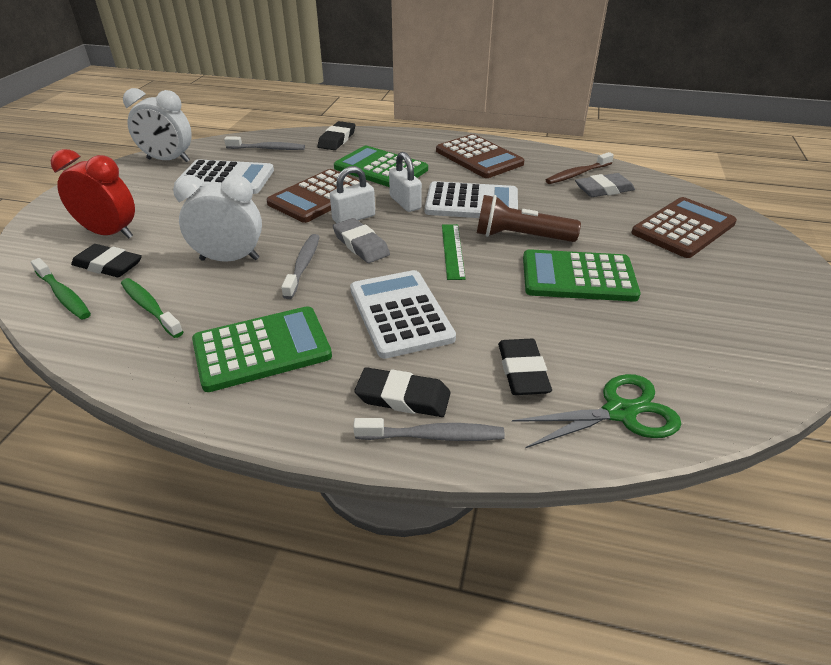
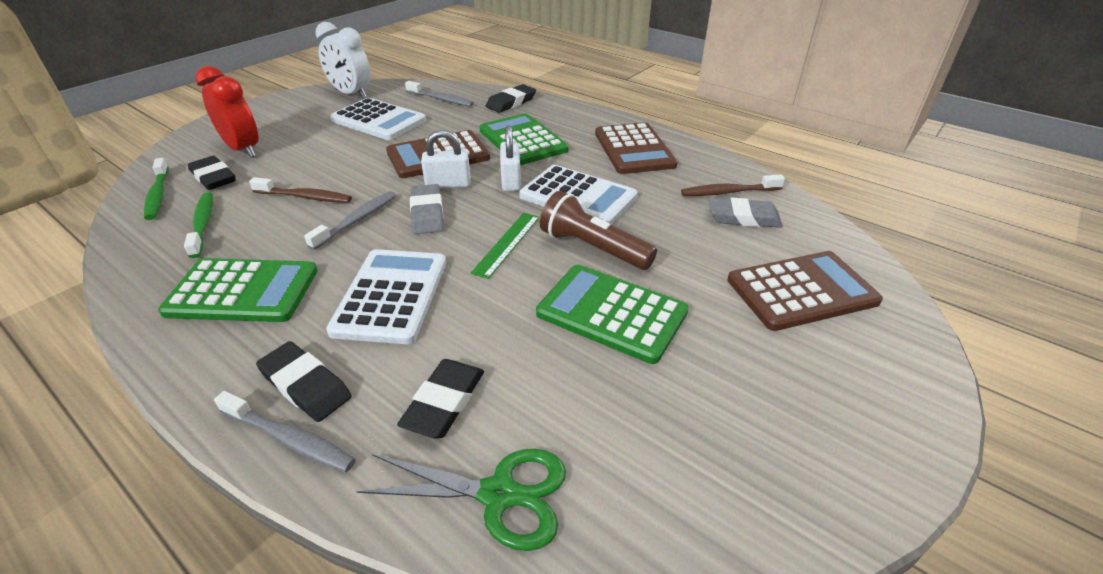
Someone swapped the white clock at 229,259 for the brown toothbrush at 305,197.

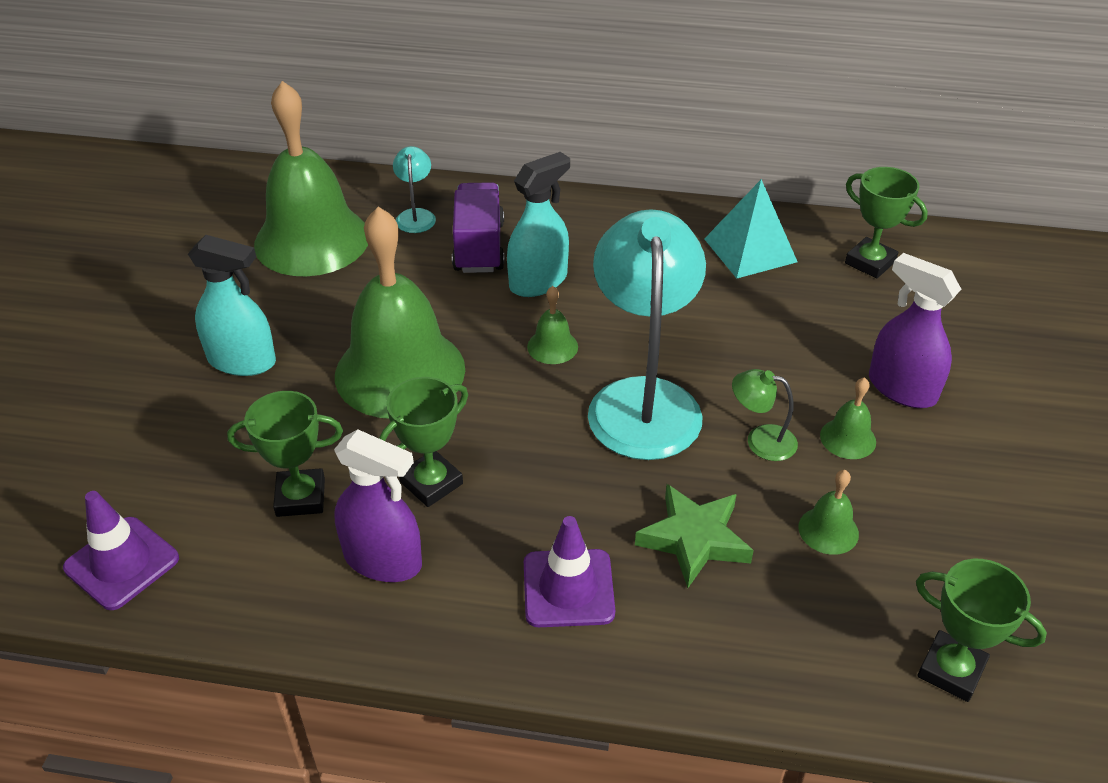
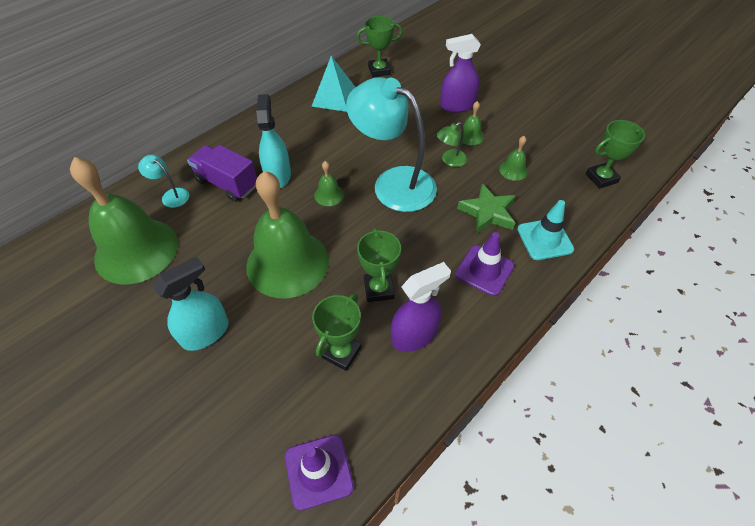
Someone put down the turquoise traffic cone at 544,239.

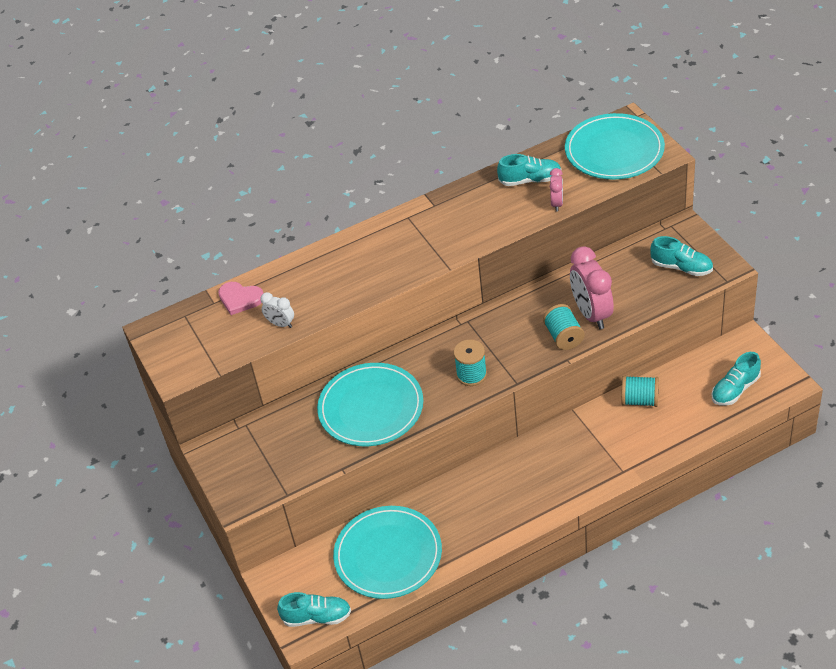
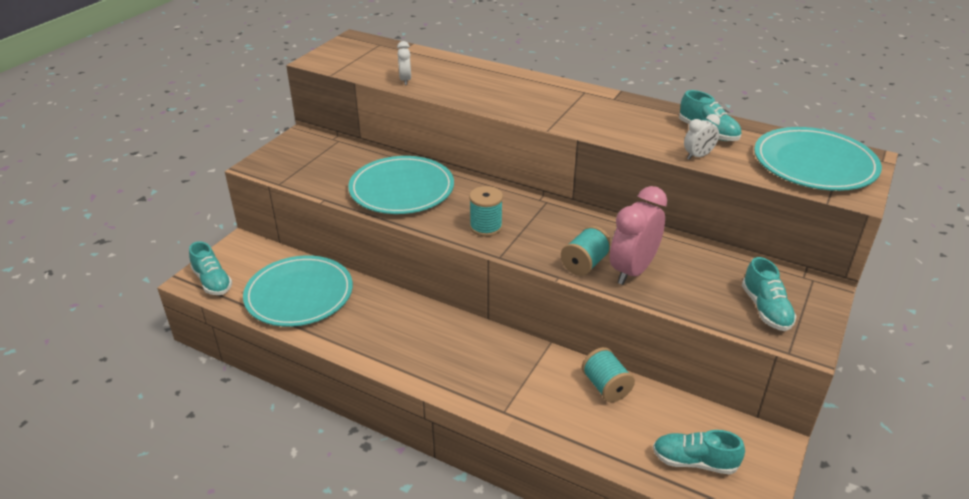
Someone took away the pink heart at 240,299. Someone repainted the pink clock at 557,204, which became the white clock at 698,156.

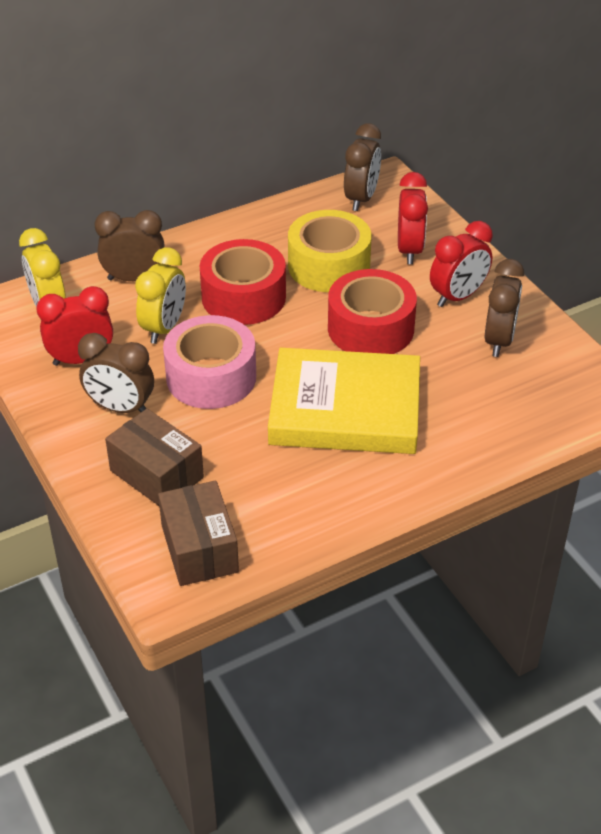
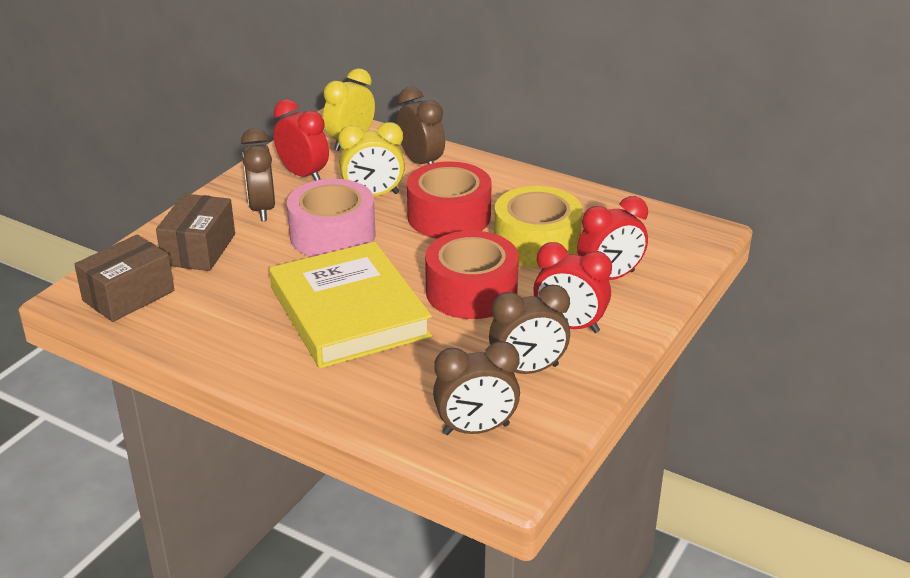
Someone carried the brown clock from 361,199 to 476,429.

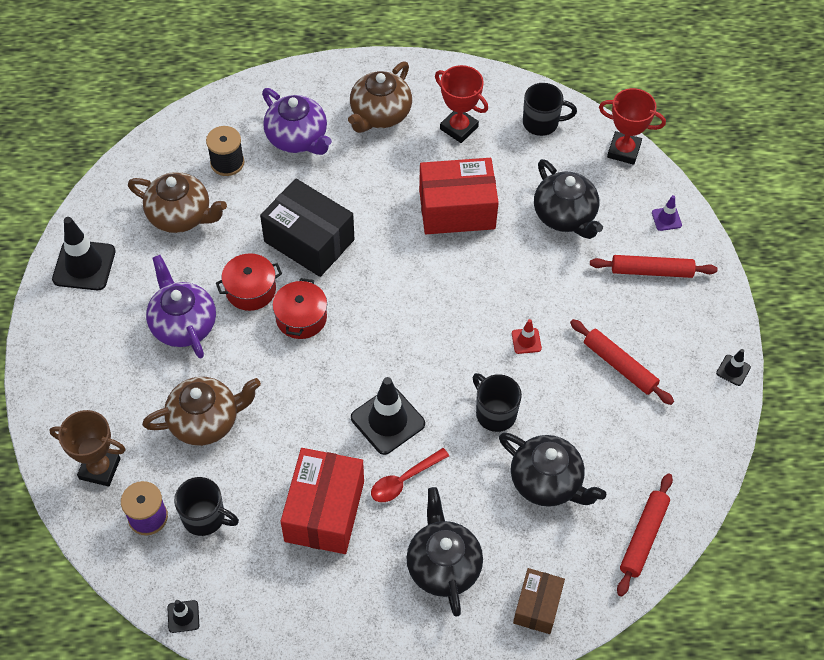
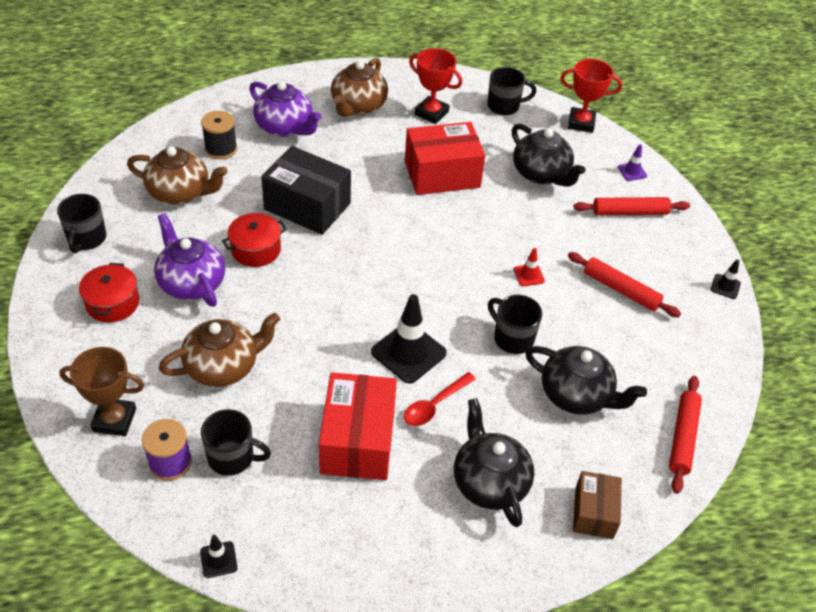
Someone swapped the black traffic cone at 84,265 for the black mug at 86,239. Someone carried the red pot from 301,318 to 112,303.

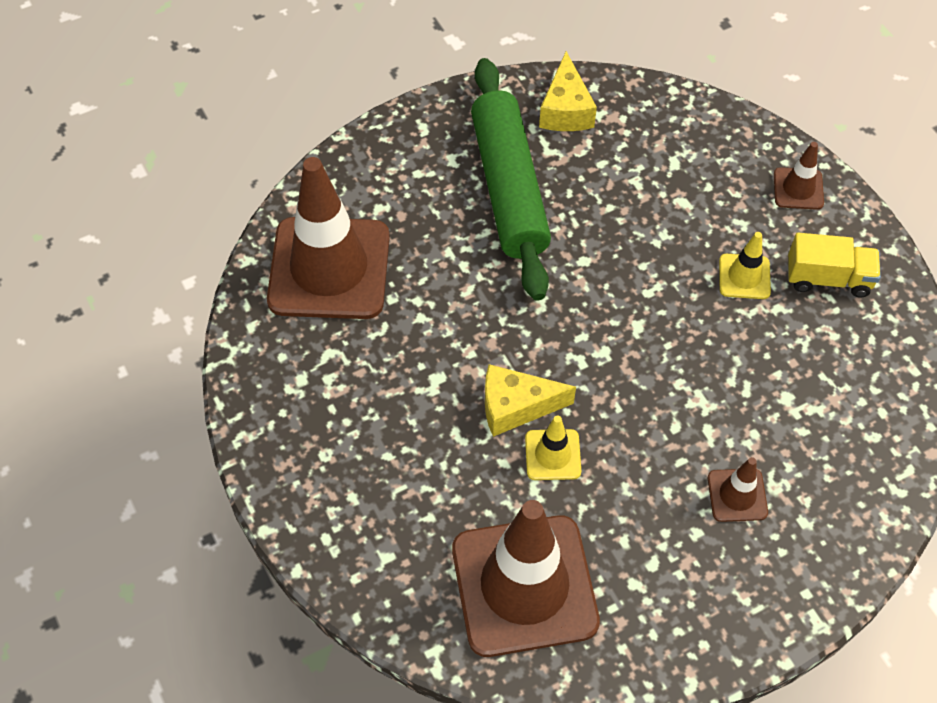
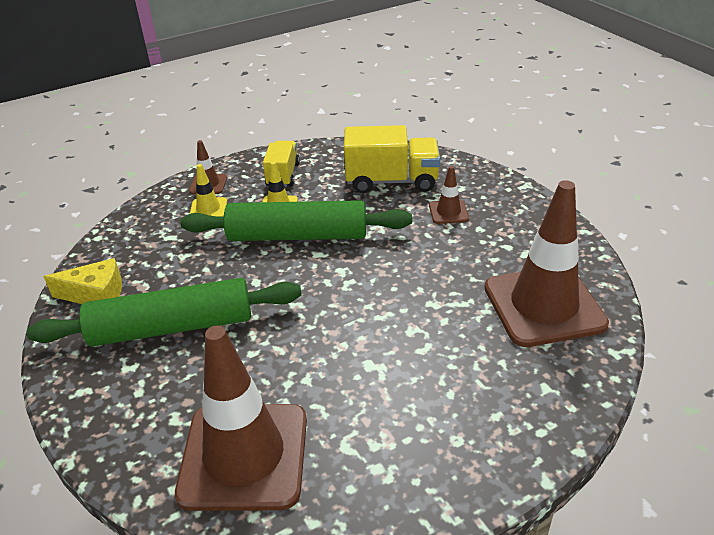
Someone took away the yellow cheese at 516,407. Someone carried the yellow traffic cone from 553,455 to 208,209. Someone put down the green rolling pin at 297,236. Someone put down the yellow truck at 391,181.

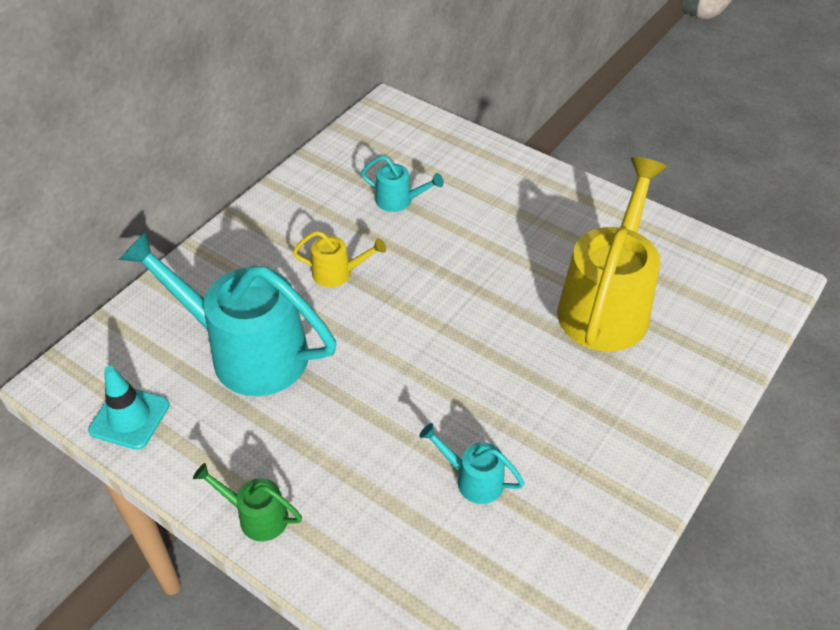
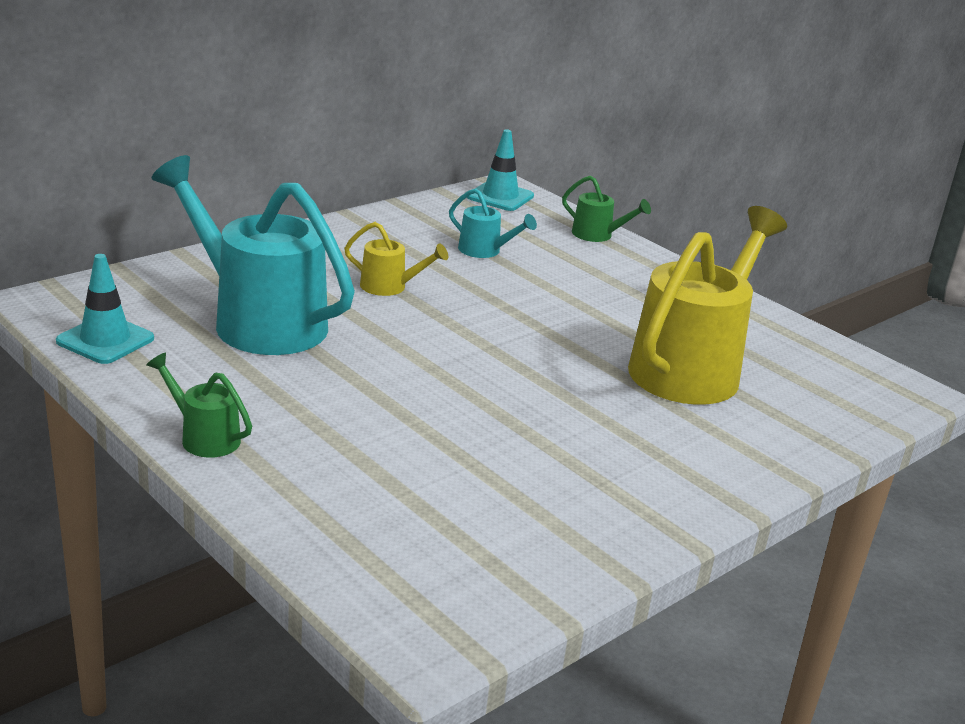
Someone took away the turquoise watering can at 472,479. Someone put down the turquoise traffic cone at 500,197. Someone put down the green watering can at 598,235.

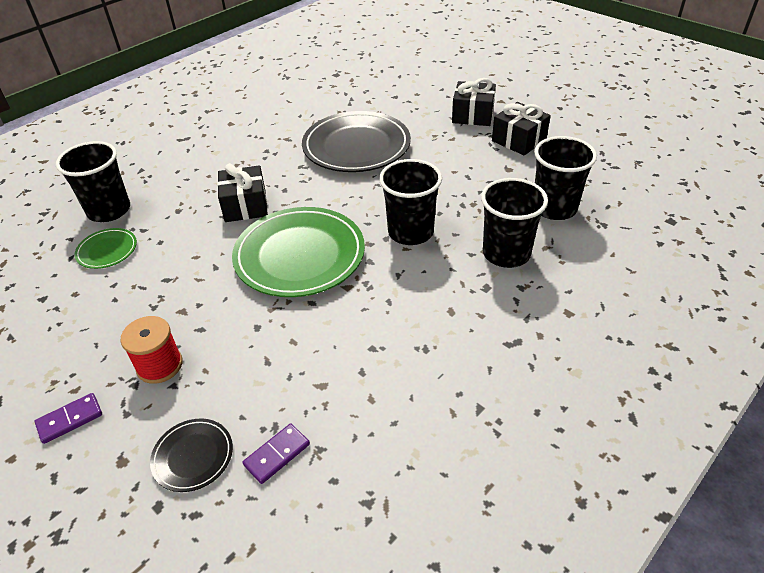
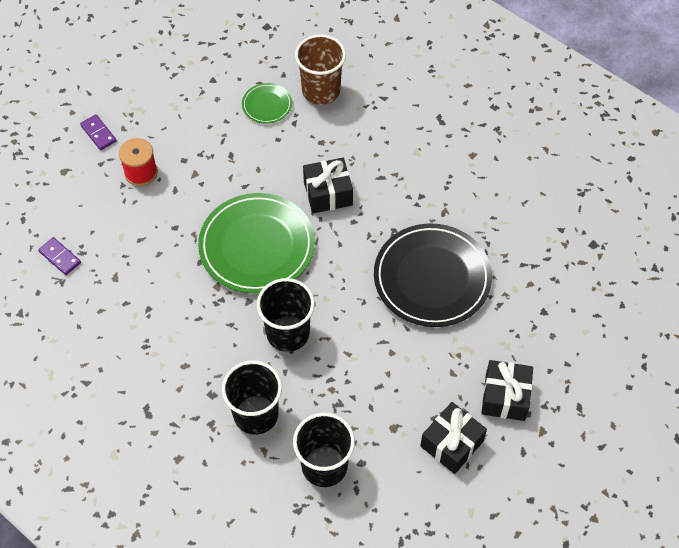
Someone repainted the black cup at 109,210, which became the brown cup at 321,91. Someone took away the black plate at 193,456.

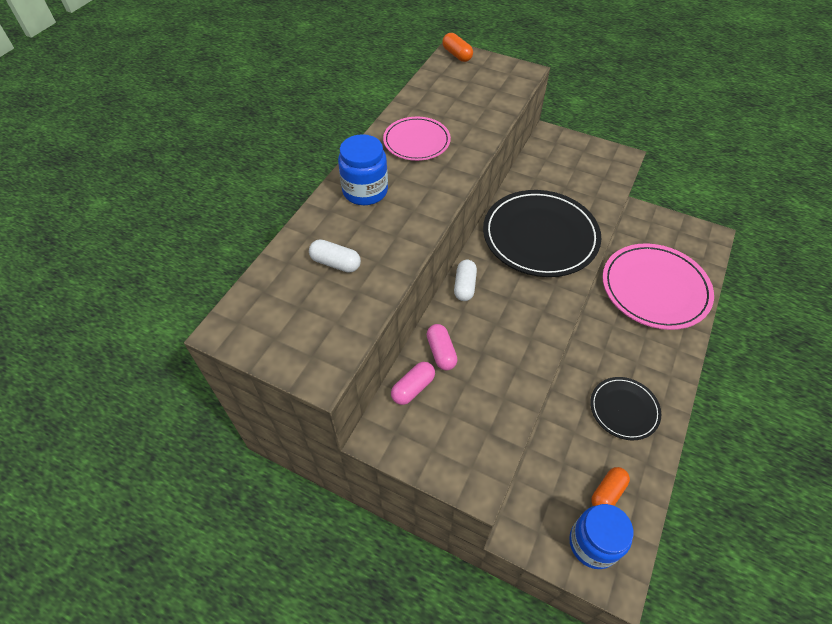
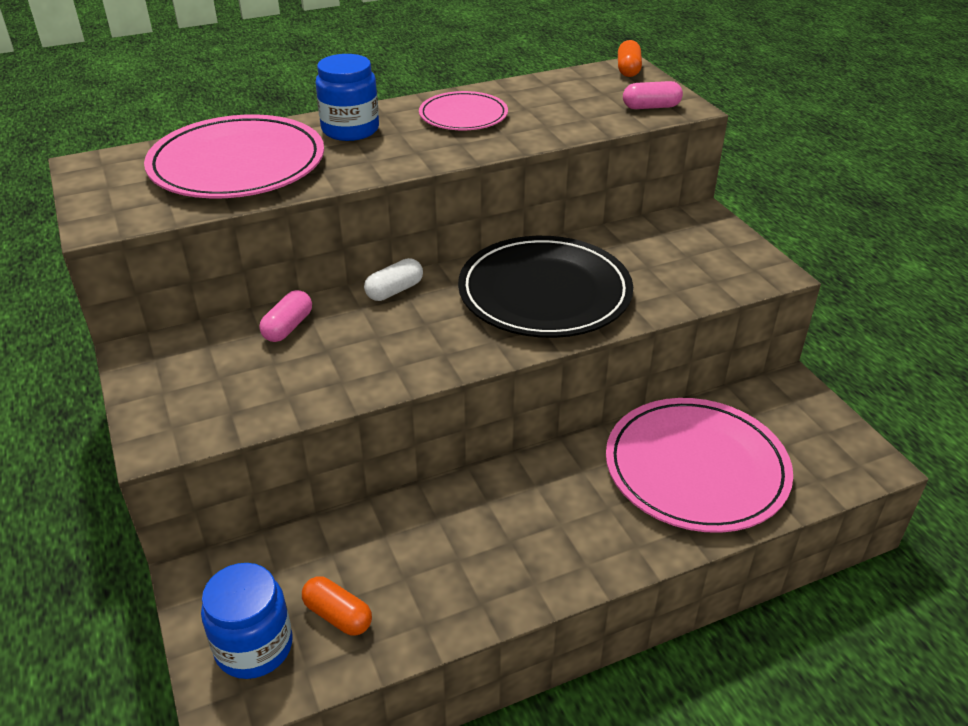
Someone swapped the white capsule at 336,263 for the pink plate at 237,164. Someone carried the pink capsule from 413,388 to 651,107. Someone took away the black plate at 624,409. Someone rotated the orange capsule at 607,493 by 45 degrees clockwise.

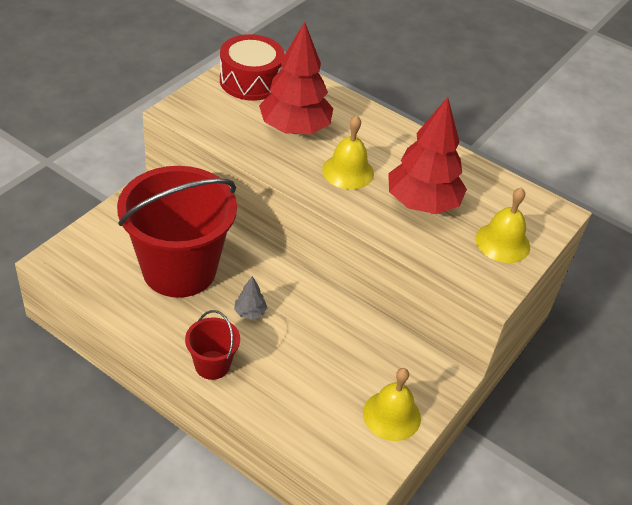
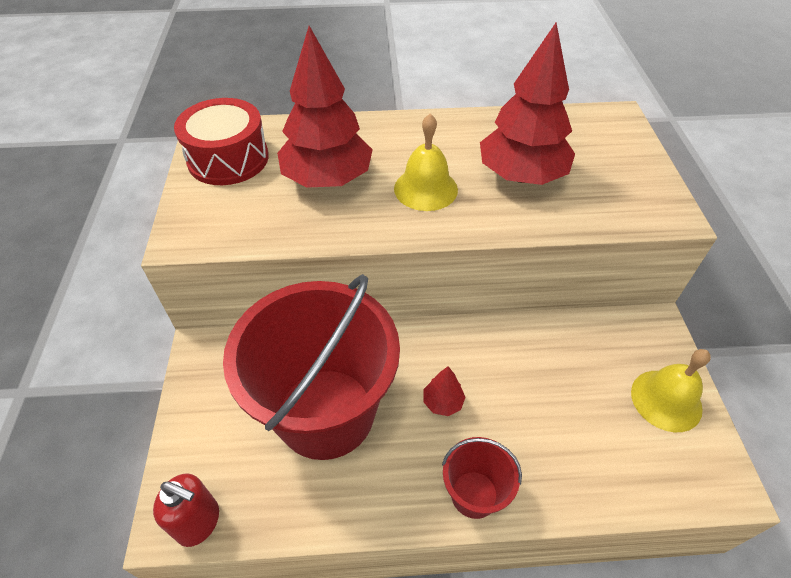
Someone repainted the grey tree at 250,312, which became the red tree at 442,402. Someone took away the yellow bell at 502,242. Someone put down the red soap dispenser at 199,522.

